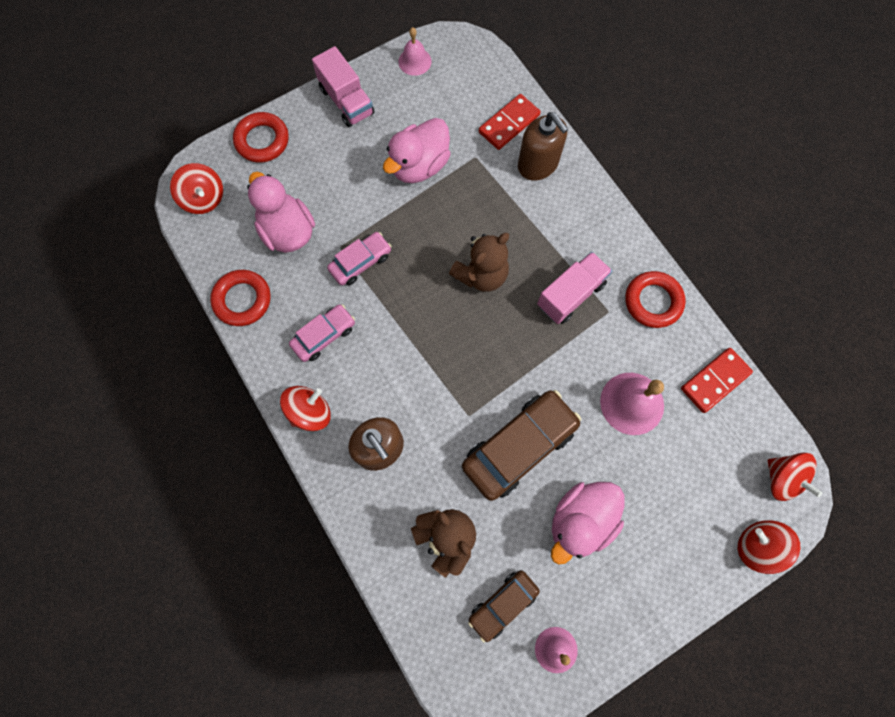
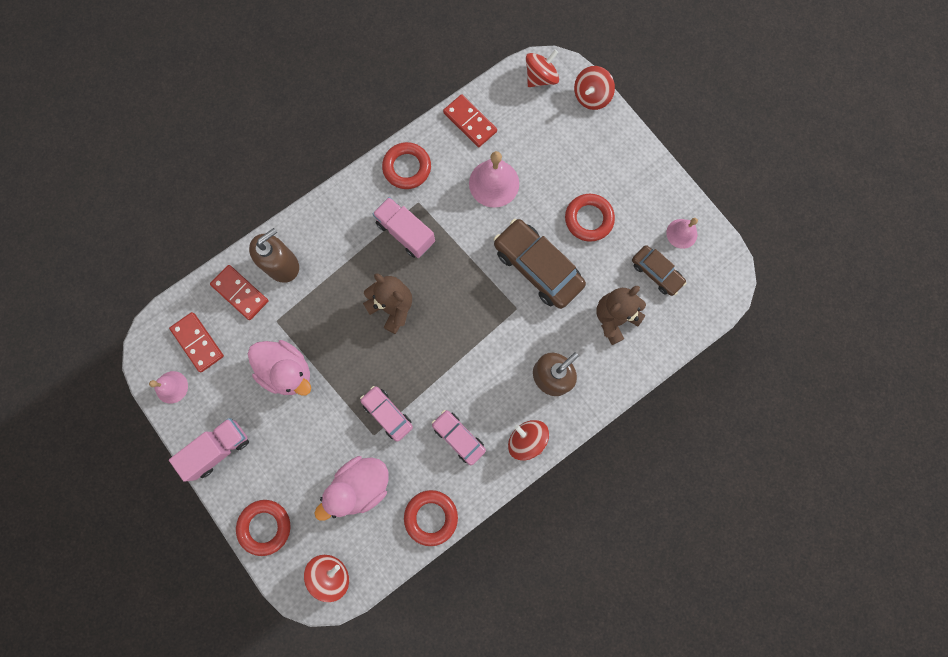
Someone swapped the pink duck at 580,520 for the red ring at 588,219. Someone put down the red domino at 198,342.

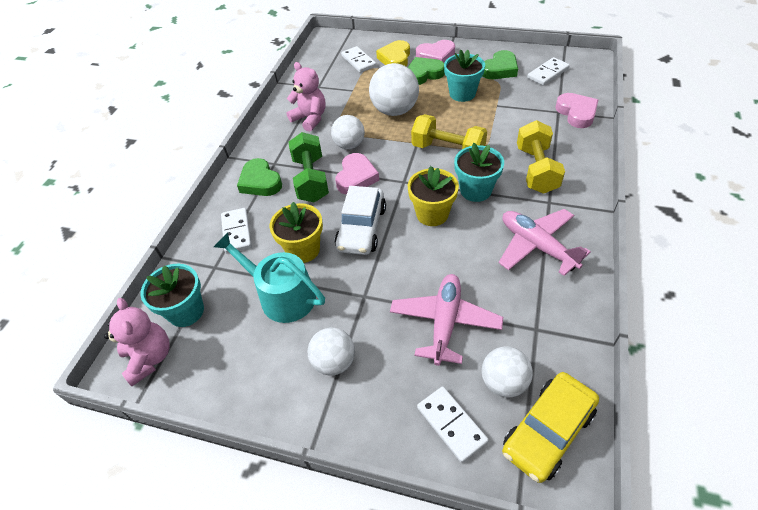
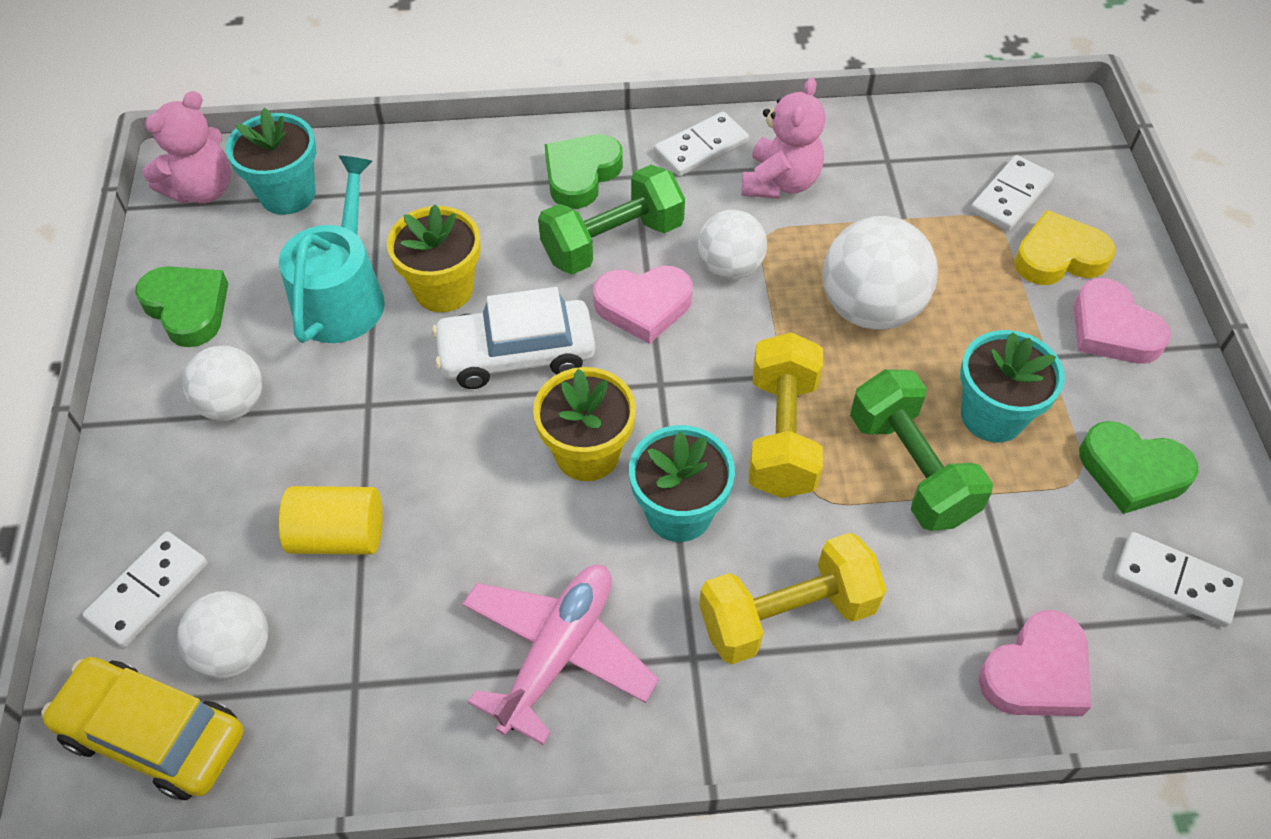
Someone carried the white domino from 236,232 to 701,147. Someone swapped the pink plane at 445,322 for the yellow cylinder at 338,536. Someone carried the green heart from 423,74 to 187,308. Someone put down the green dumbbell at 911,468.

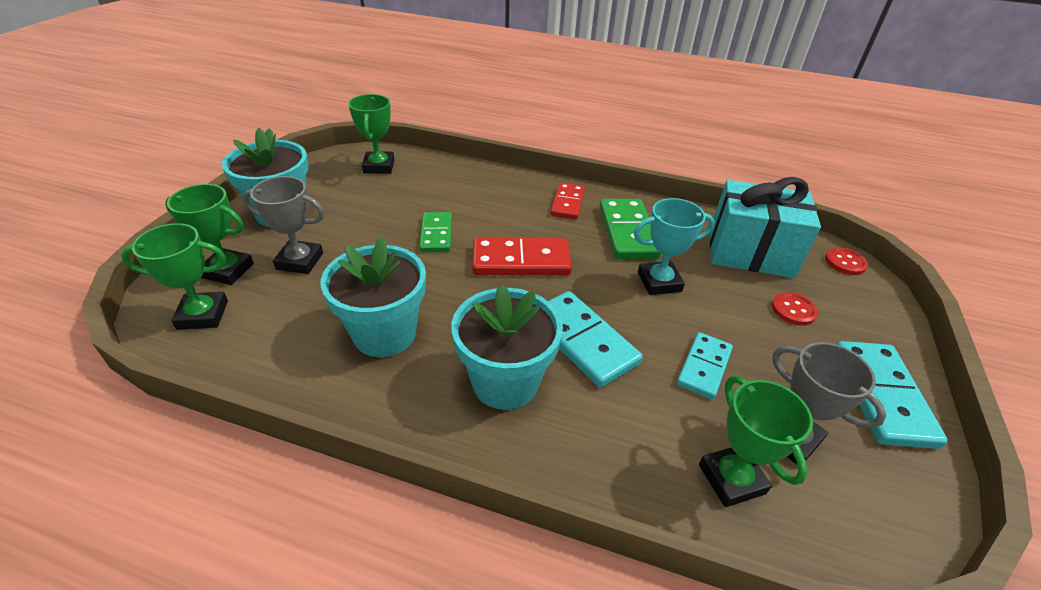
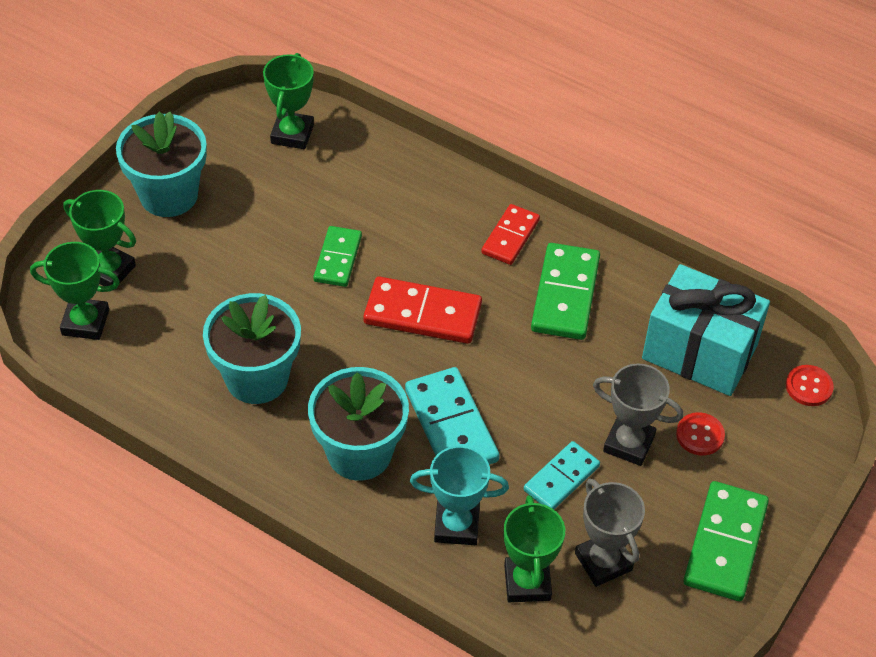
Someone carried the grey trophy from 300,261 to 629,443. Someone carried the turquoise trophy from 659,282 to 456,526. Someone repainted the turquoise domino at 882,396, which became the green domino at 725,544.

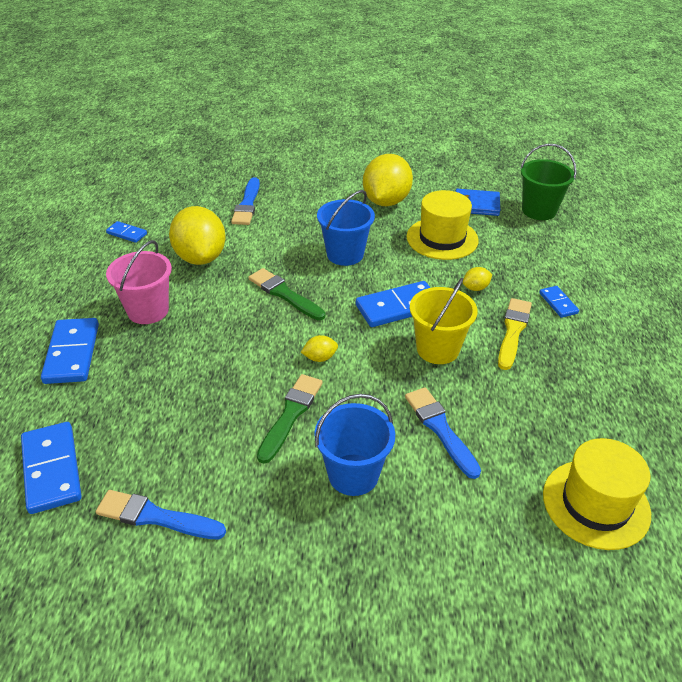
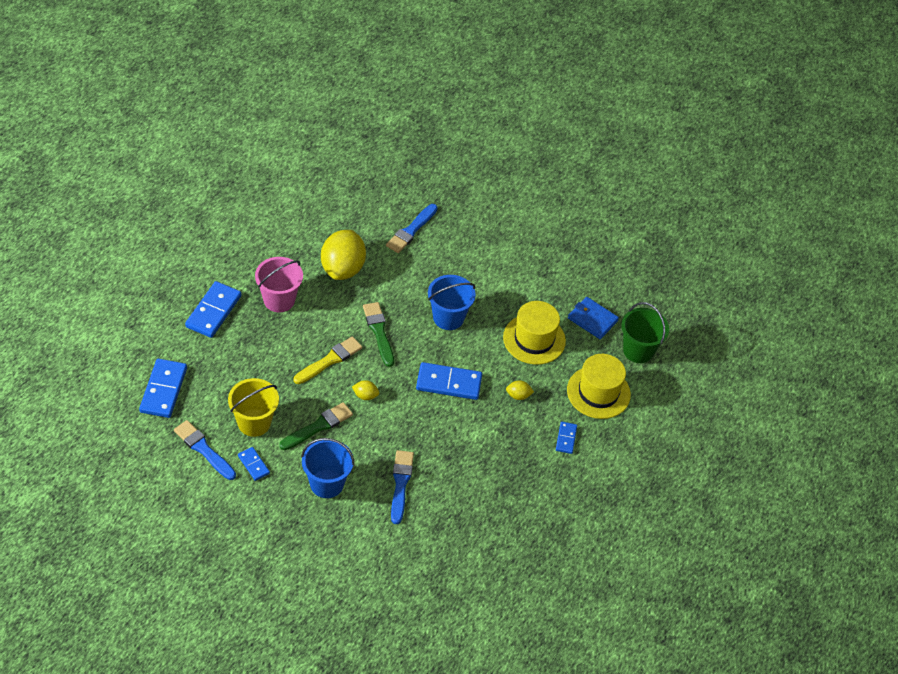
Someone carried the blue domino from 126,233 to 253,465. Someone took away the yellow lemon at 386,201. Someone carried the yellow bucket from 437,349 to 254,422. Someone carried the yellow brush from 513,331 to 329,360. Someone carried the yellow hat from 596,504 to 598,392.

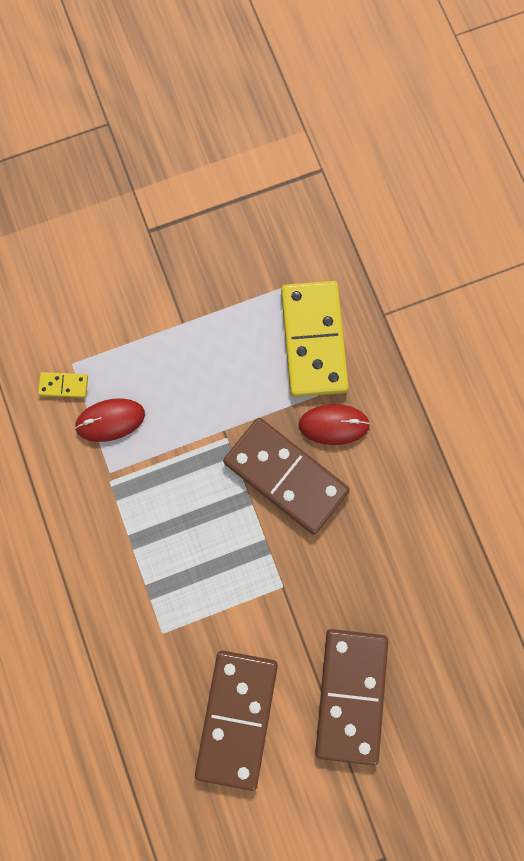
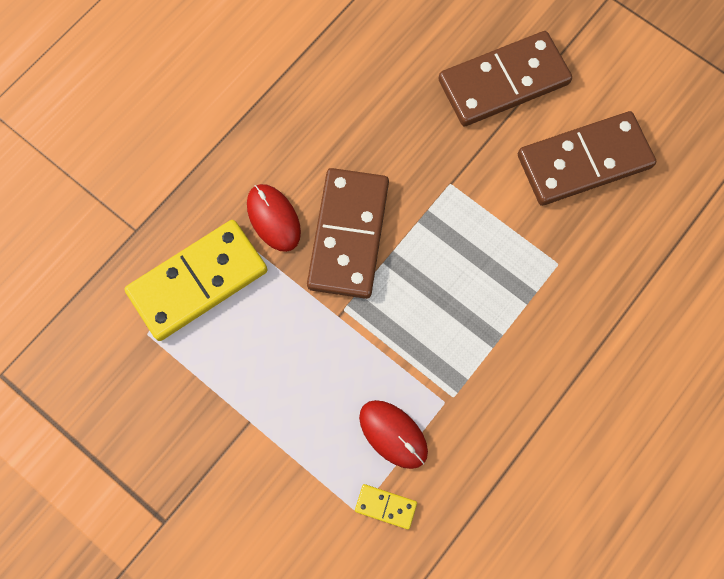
Someone rotated the yellow domino at 63,385 by 45 degrees counterclockwise.

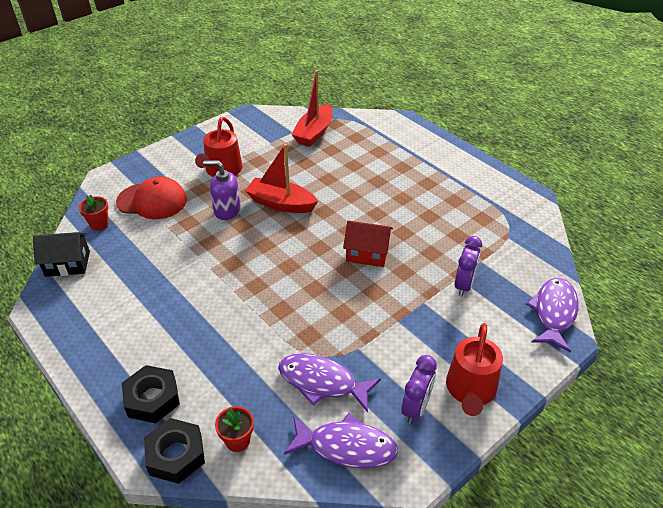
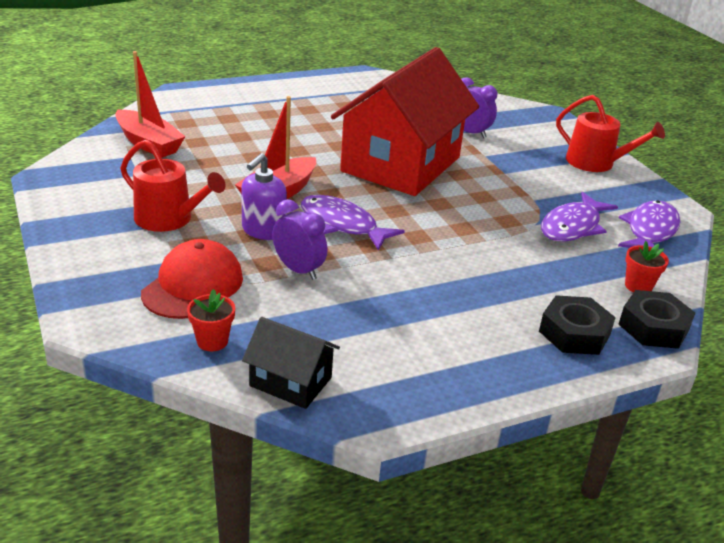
Someone rotated the black house at 67,264 by 75 degrees counterclockwise. Someone scaled the red house at 367,253 by 2.30. Someone carried the purple clock from 416,408 to 298,270. Someone carried the purple fish from 554,312 to 342,225.

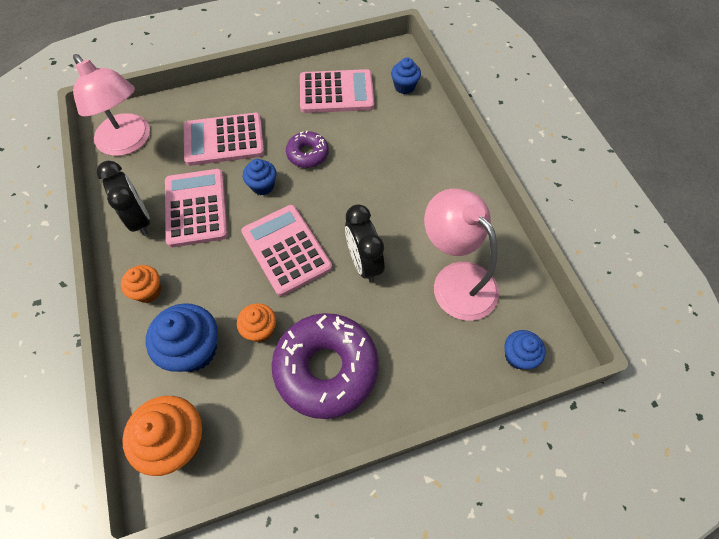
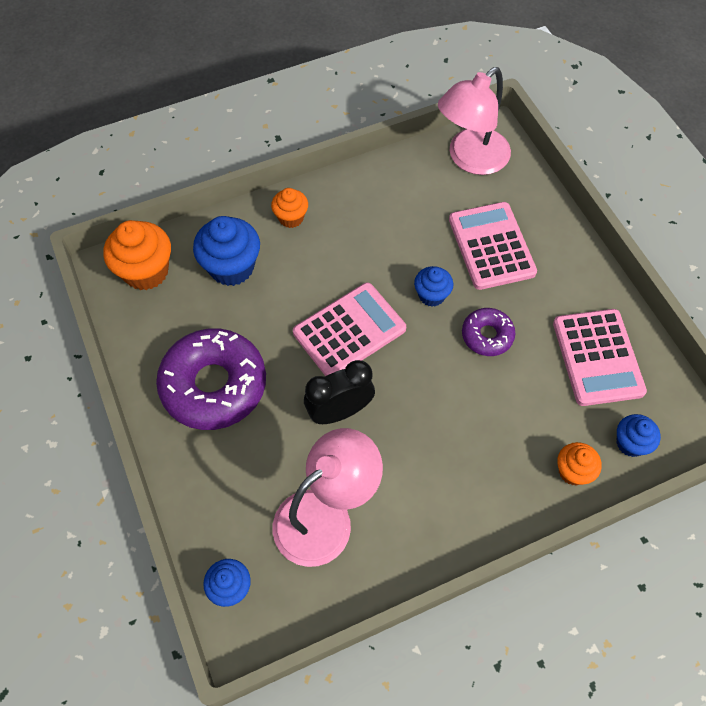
Someone took away the black clock at 139,219. Someone took away the pink calculator at 196,208. Someone carried the orange cupcake from 260,330 to 573,471.

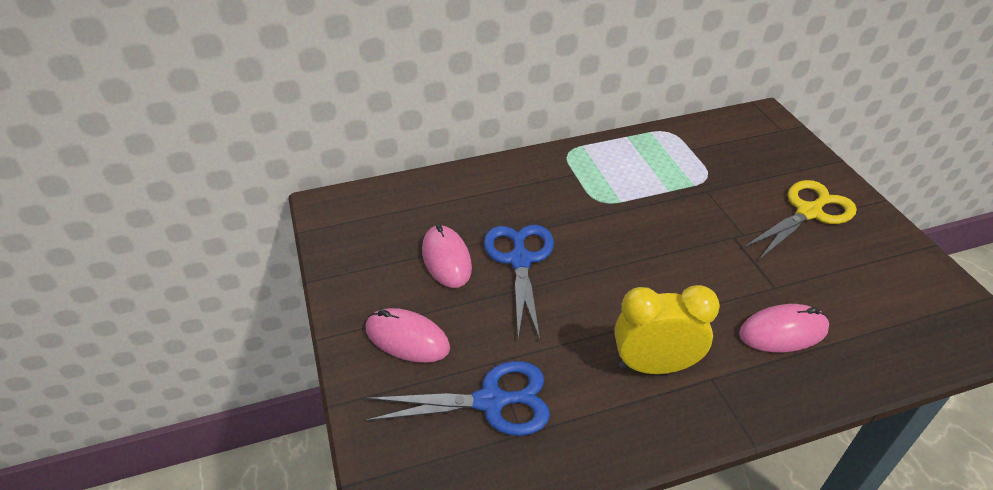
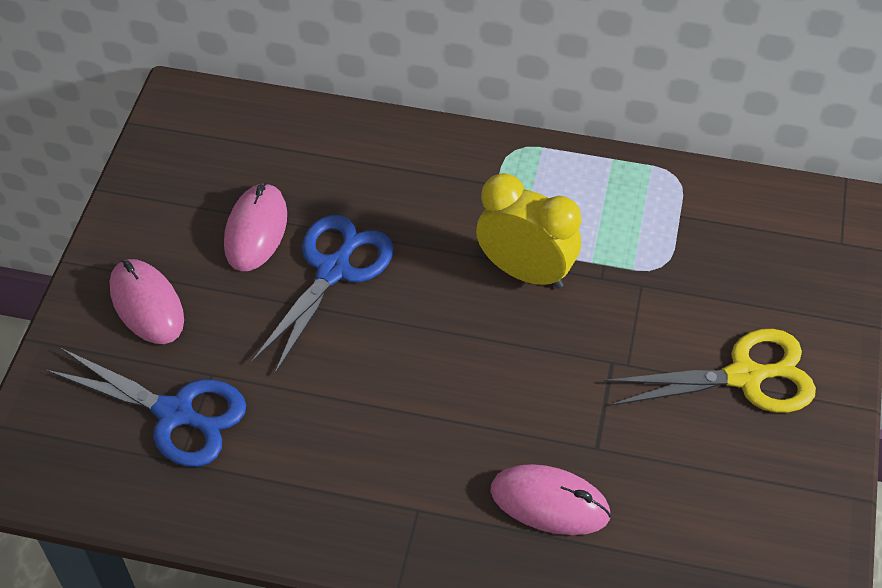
Someone carried the yellow clock from 654,366 to 525,272.

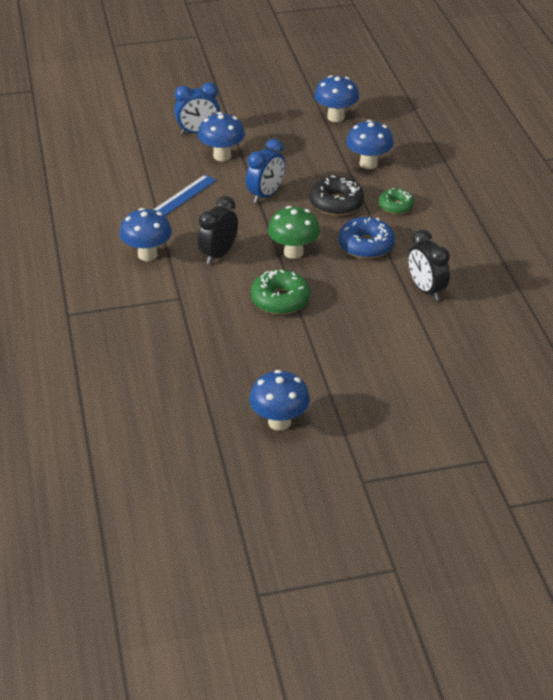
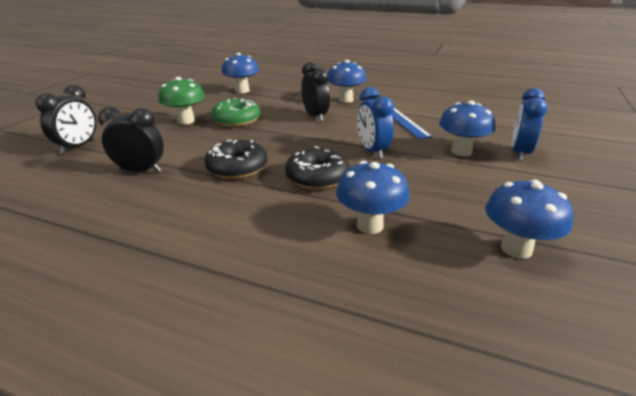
Someone carried the blue mushroom from 279,422 to 242,91. Someone carried the green mushroom from 293,252 to 186,121. Someone repainted the blue donut at 366,245, which became the black donut at 237,168. Someone took away the green donut at 396,206. Someone put down the black clock at 78,147.

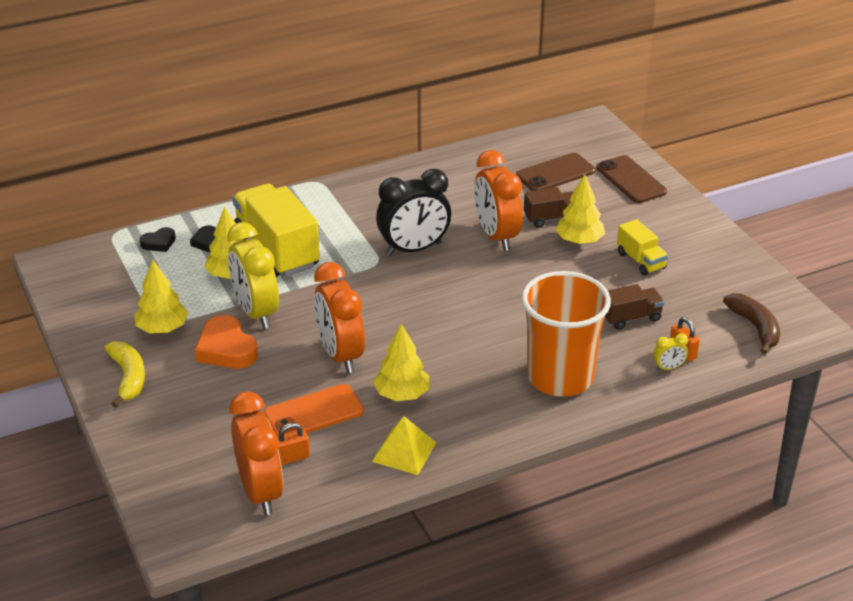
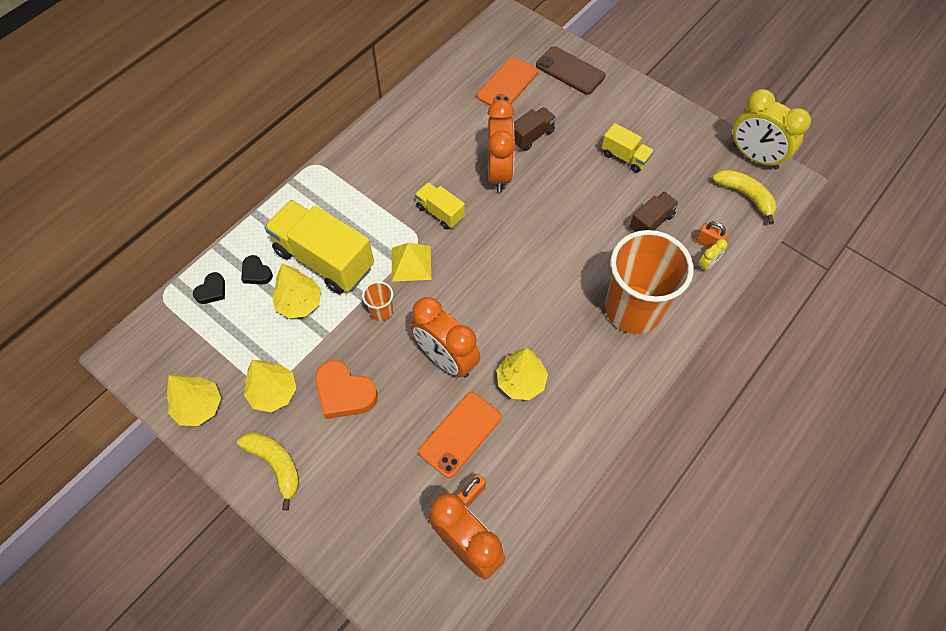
Someone carried the yellow clock from 256,312 to 754,157. Someone carried the yellow pyramid from 404,452 to 411,263. Someone swapped the black clock at 414,249 for the yellow truck at 440,212. Someone rotated the orange clock at 496,236 by 135 degrees counterclockwise. Someone repainted the brown phone at 555,173, which became the orange phone at 507,84. Someone carried the yellow tree from 579,241 to 199,406. Someone repainted the brown banana at 755,327, which became the yellow banana at 745,196. Someone put down the orange cup at 381,311.

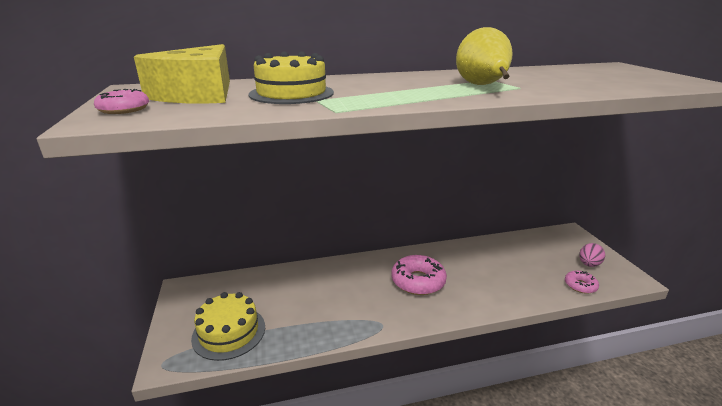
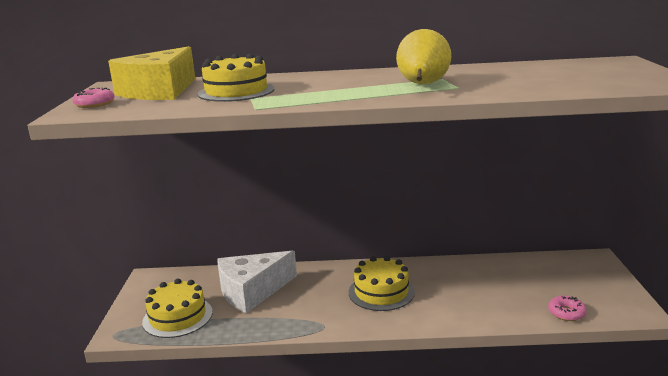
Someone swapped the pink donut at 418,281 for the yellow cake at 381,292. Someone took away the pink egg at 589,264. Someone put down the white cheese at 252,291.

